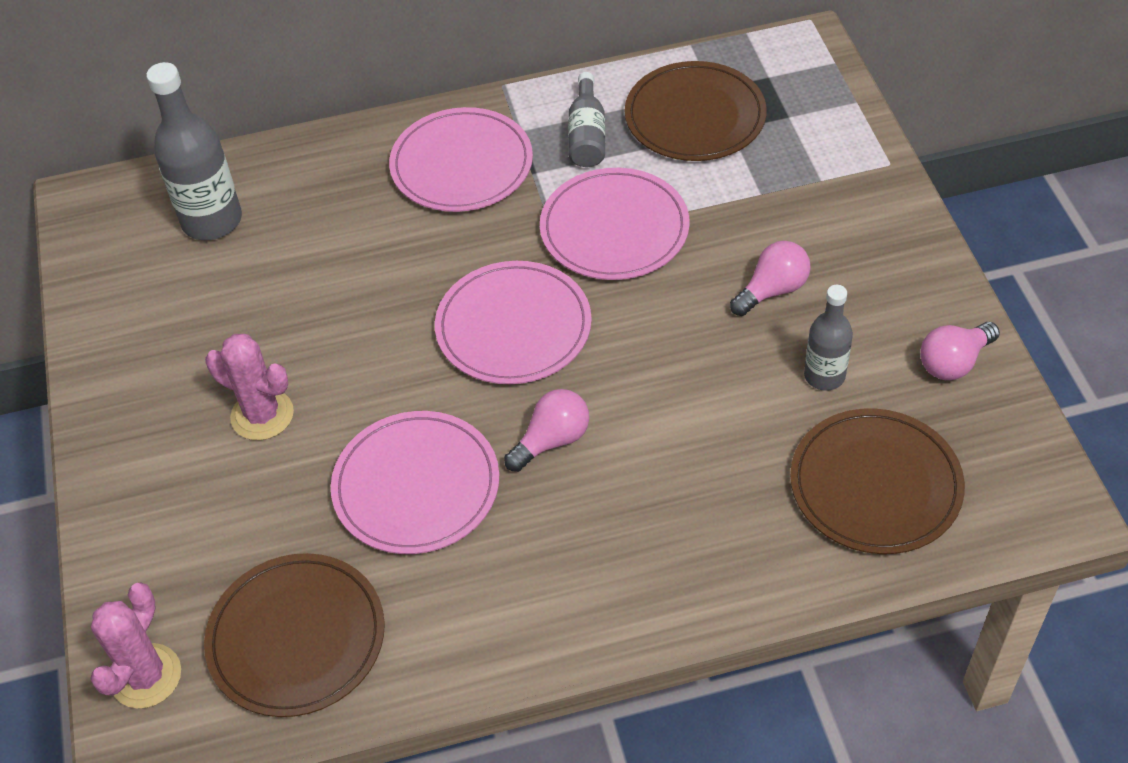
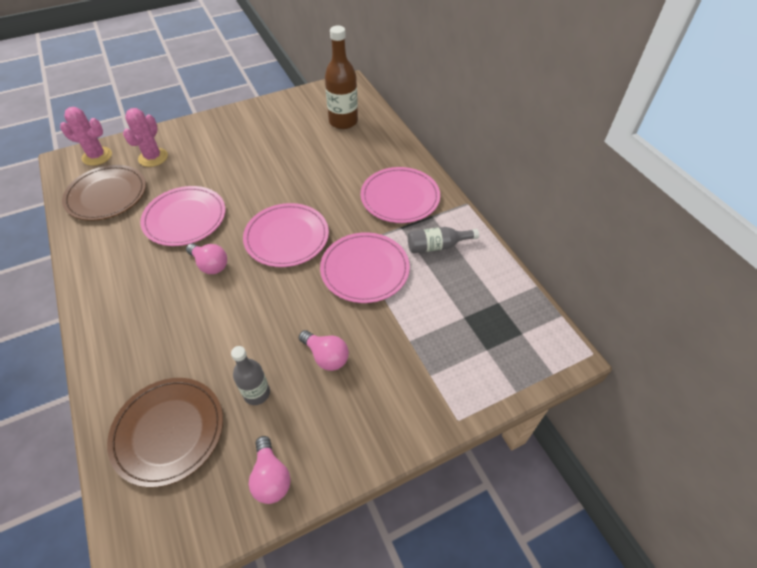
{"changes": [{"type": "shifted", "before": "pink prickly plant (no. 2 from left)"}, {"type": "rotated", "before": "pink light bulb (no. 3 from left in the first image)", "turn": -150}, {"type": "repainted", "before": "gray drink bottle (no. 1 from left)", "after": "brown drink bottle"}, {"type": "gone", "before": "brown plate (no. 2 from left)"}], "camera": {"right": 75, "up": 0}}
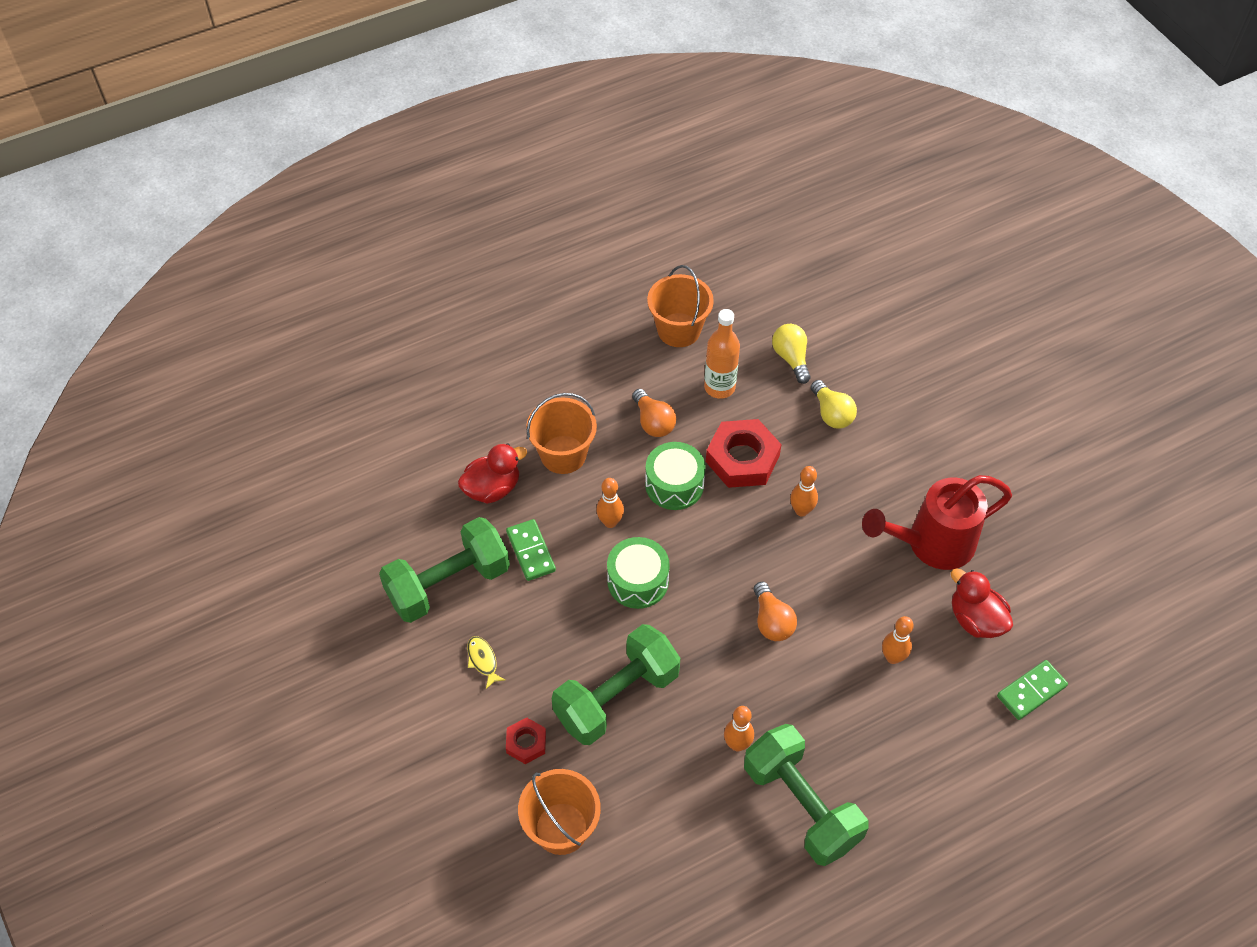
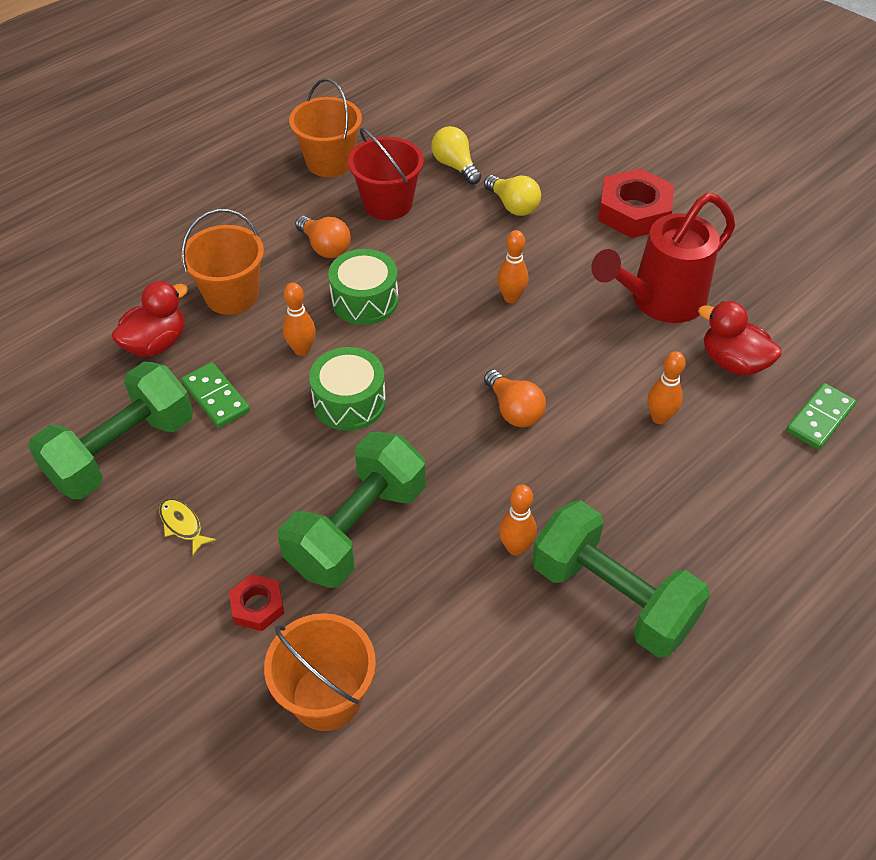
{"changes": [{"type": "swapped", "before": "orange-coloured drink bottle", "after": "red bucket"}, {"type": "shifted", "before": "red hexagon nut (no. 2 from left)"}], "camera": {"right": -15, "up": -5}}
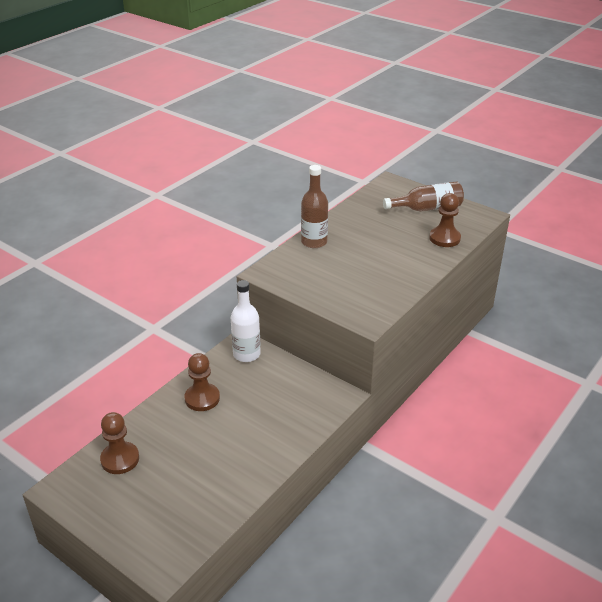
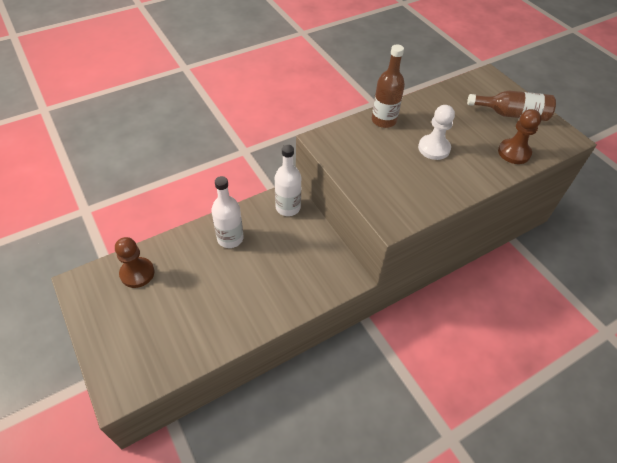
{"changes": [{"type": "swapped", "before": "brown game pawn (no. 2 from left)", "after": "pure white drink bottle (no. 1 from left)"}, {"type": "new", "after": "pure white game pawn"}], "camera": {"right": 20, "up": 15}}
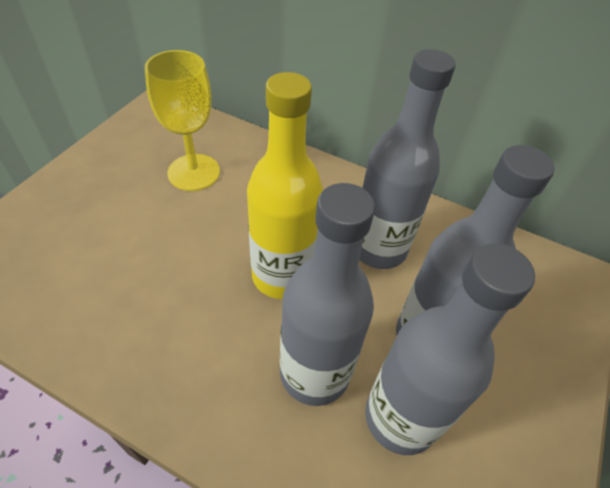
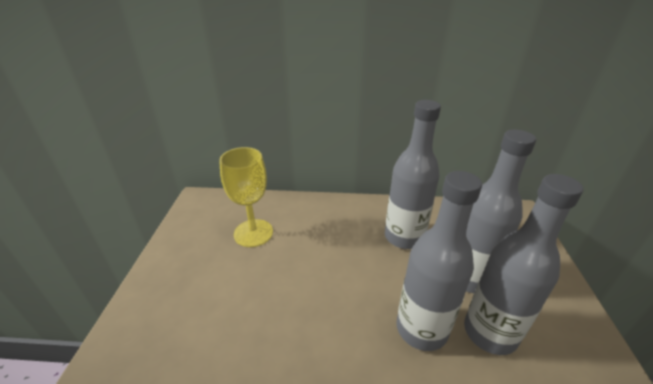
{"changes": [{"type": "gone", "before": "bright yellow drink bottle"}], "camera": {"right": -20, "up": -15}}
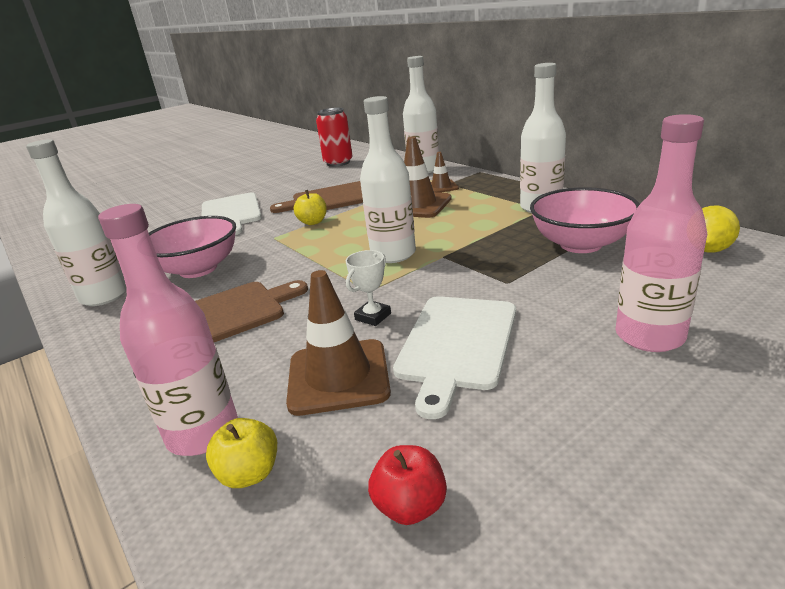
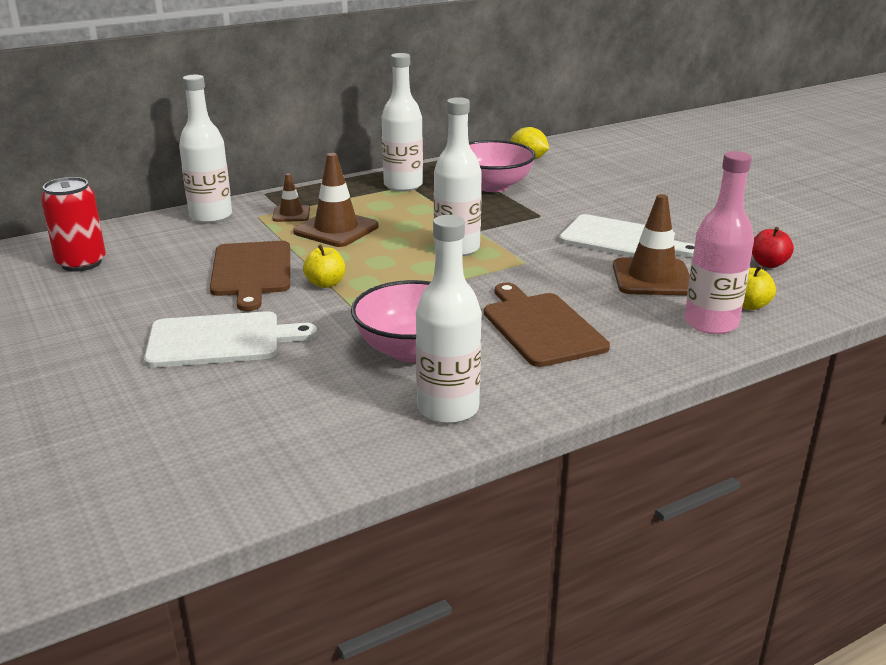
{"changes": [{"type": "gone", "before": "pure white trophy"}, {"type": "gone", "before": "pink drink bottle (no. 2 from left)"}], "camera": {"right": -85, "up": 0}}
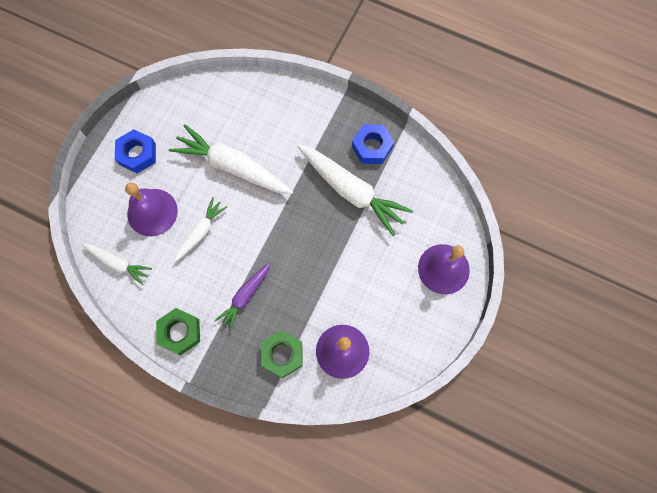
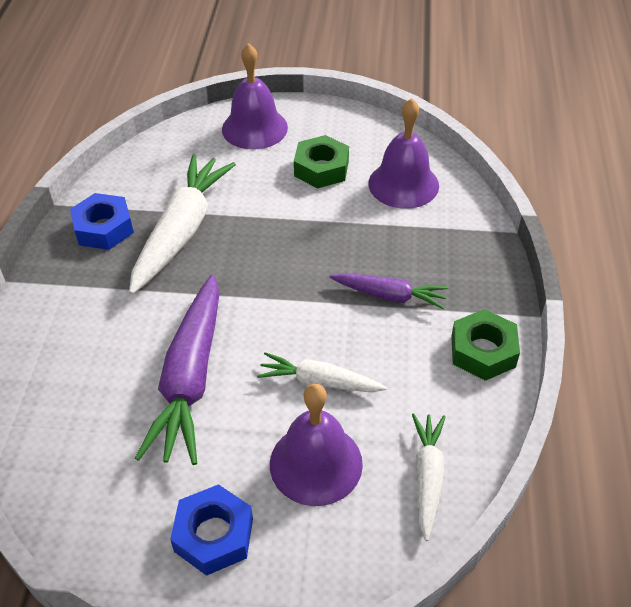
{"changes": [{"type": "repainted", "before": "pure white root vegetable (no. 3 from left)", "after": "purple root vegetable (no. 1 from left)"}, {"type": "shifted", "before": "green hexagon nut (no. 2 from left in the first image)", "after": "green hexagon nut (no. 1 from left)"}], "camera": {"right": -110, "up": -25}}
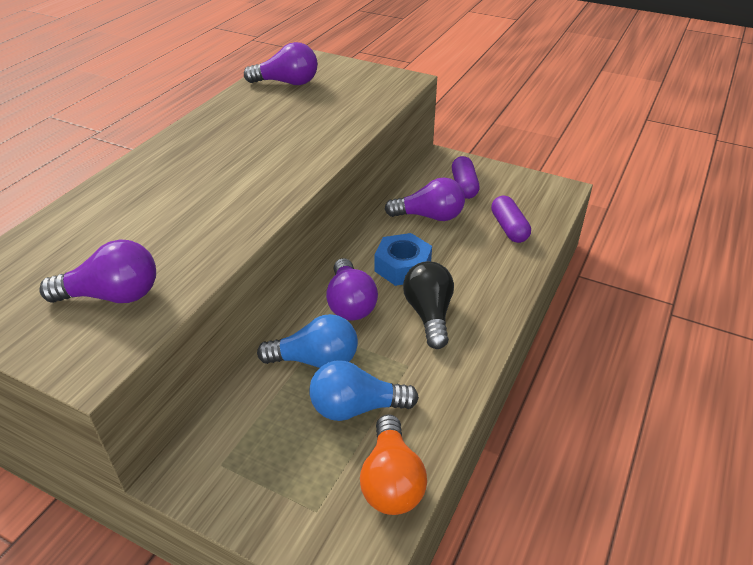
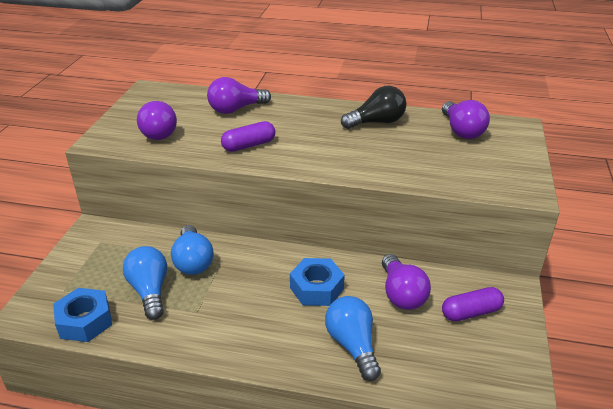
{"changes": [{"type": "swapped", "before": "orange-coloured light bulb", "after": "blue hexagon nut (no. 1 from left)"}, {"type": "shifted", "before": "purple light bulb (no. 3 from left in the first image)", "after": "purple light bulb (no. 2 from left)"}, {"type": "shifted", "before": "purple pill (no. 2 from left in the first image)", "after": "purple pill (no. 1 from left)"}, {"type": "new", "after": "blue light bulb (no. 3 from left)"}, {"type": "shifted", "before": "black light bulb"}], "camera": {"right": 75, "up": -5}}
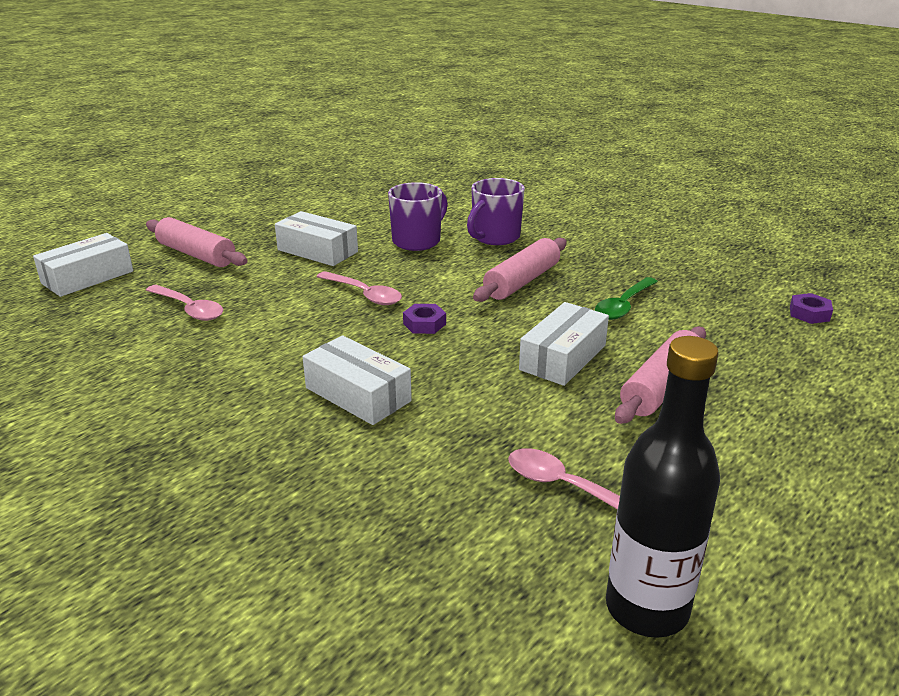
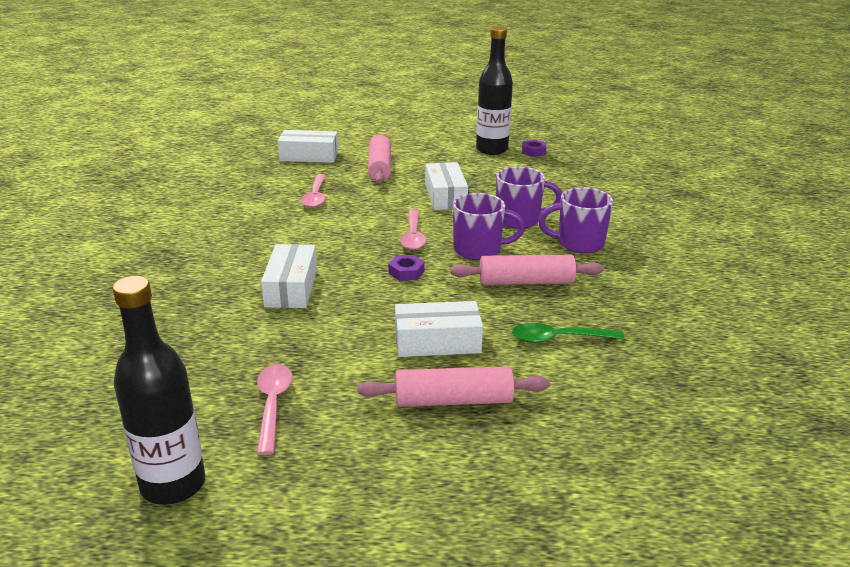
{"changes": [{"type": "new", "after": "purple tea mug (no. 1 from left)"}, {"type": "new", "after": "black drink bottle (no. 2 from left)"}, {"type": "shifted", "before": "purple hexagon nut (no. 2 from left)"}], "camera": {"right": 50, "up": 0}}
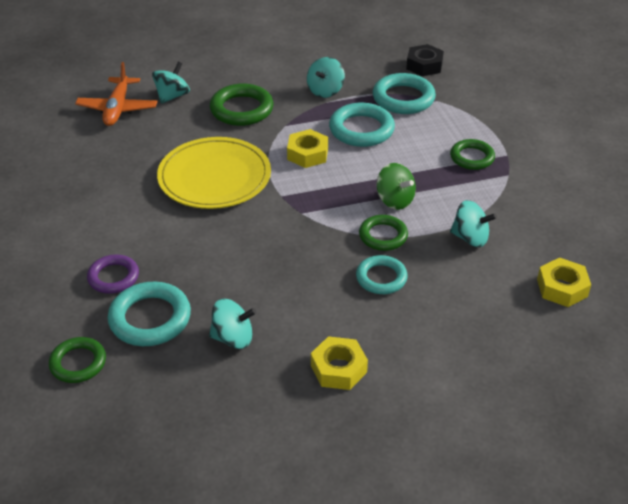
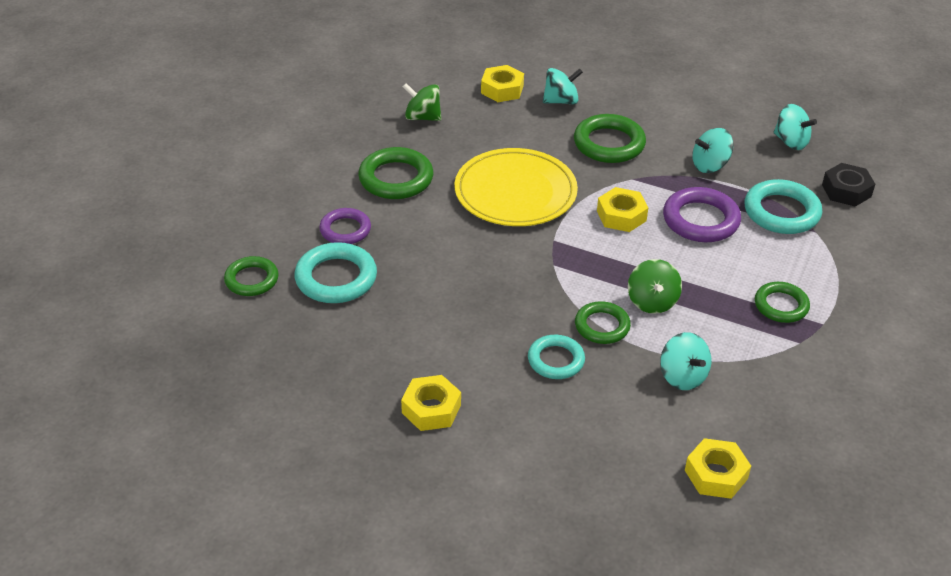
{"changes": [{"type": "new", "after": "green torus (no. 2 from left)"}, {"type": "new", "after": "green whirligig (no. 1 from left)"}, {"type": "swapped", "before": "orange-coloured plane", "after": "bright yellow hexagon nut (no. 2 from left)"}, {"type": "repainted", "before": "turquoise torus (no. 2 from left)", "after": "purple torus (no. 2 from left)"}, {"type": "shifted", "before": "turquoise whirligig (no. 2 from left in the first image)", "after": "turquoise whirligig (no. 4 from left)"}], "camera": {"right": 40, "up": 0}}
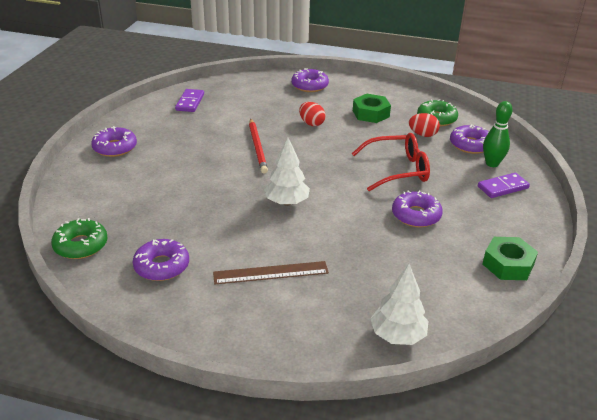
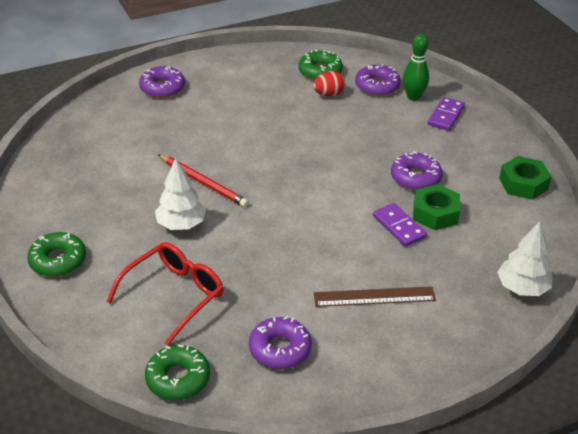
{"changes": [{"type": "repainted", "before": "purple donut (no. 1 from left)", "after": "green donut (no. 1 from left)"}, {"type": "shifted", "before": "red glasses"}, {"type": "shifted", "before": "pure white toy tree (no. 1 from left)"}, {"type": "rotated", "before": "brown straightedge", "turn": 45}, {"type": "shifted", "before": "purple domino (no. 1 from left)"}, {"type": "shifted", "before": "green hexagon nut (no. 1 from left)"}, {"type": "gone", "before": "red egg (no. 1 from left)"}], "camera": {"right": -40, "up": 5}}
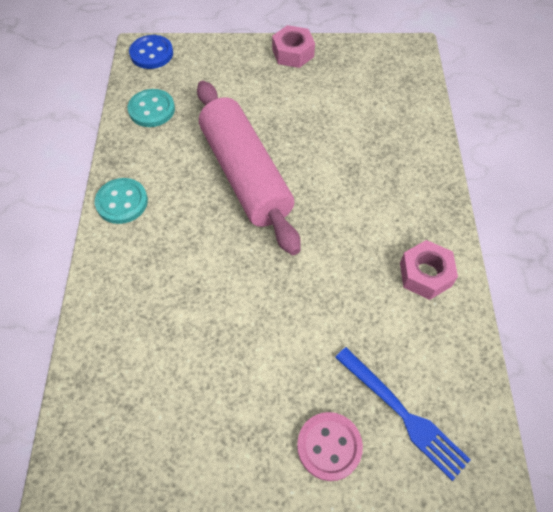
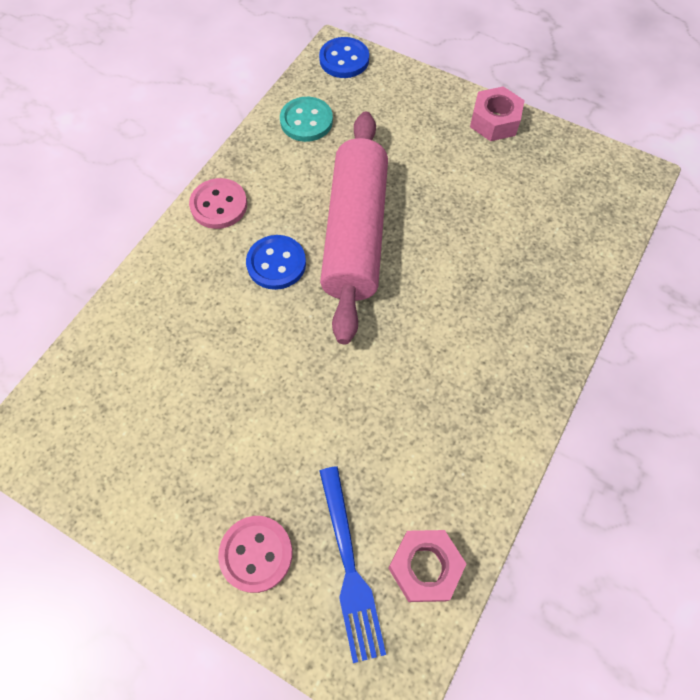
{"changes": [{"type": "repainted", "before": "turquoise button (no. 1 from left)", "after": "pink button (no. 1 from left)"}, {"type": "new", "after": "blue button (no. 1 from left)"}, {"type": "shifted", "before": "pink hexagon nut (no. 2 from left in the first image)", "after": "pink hexagon nut (no. 1 from left)"}], "camera": {"right": 30, "up": 5}}
